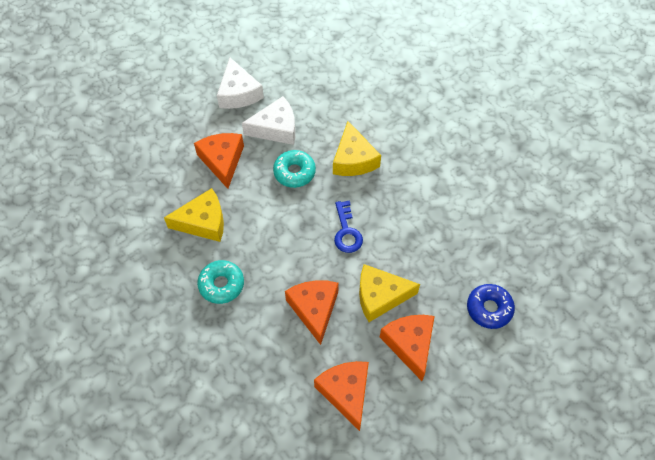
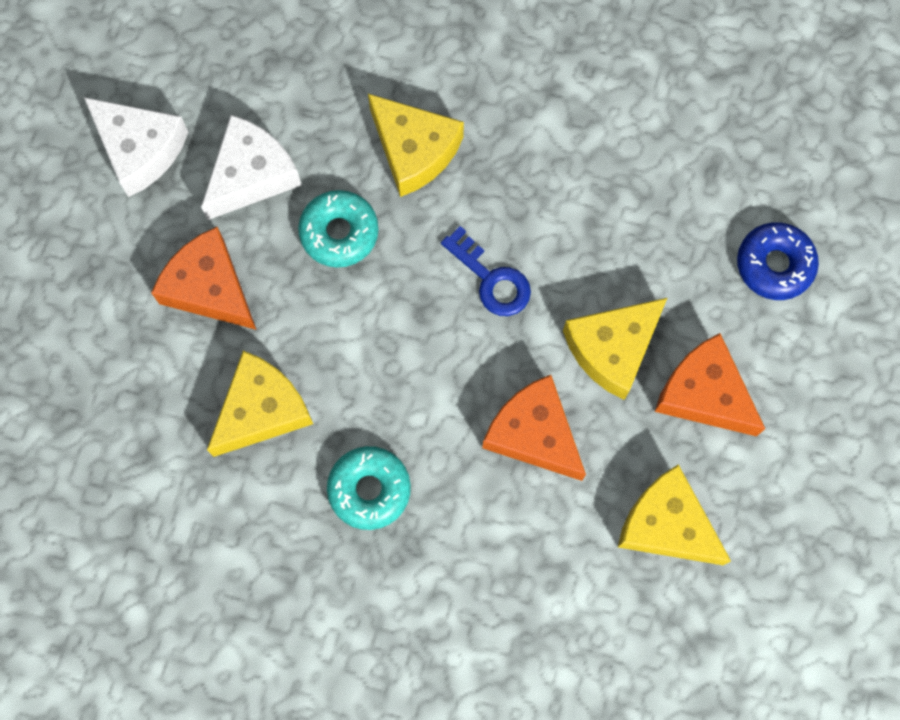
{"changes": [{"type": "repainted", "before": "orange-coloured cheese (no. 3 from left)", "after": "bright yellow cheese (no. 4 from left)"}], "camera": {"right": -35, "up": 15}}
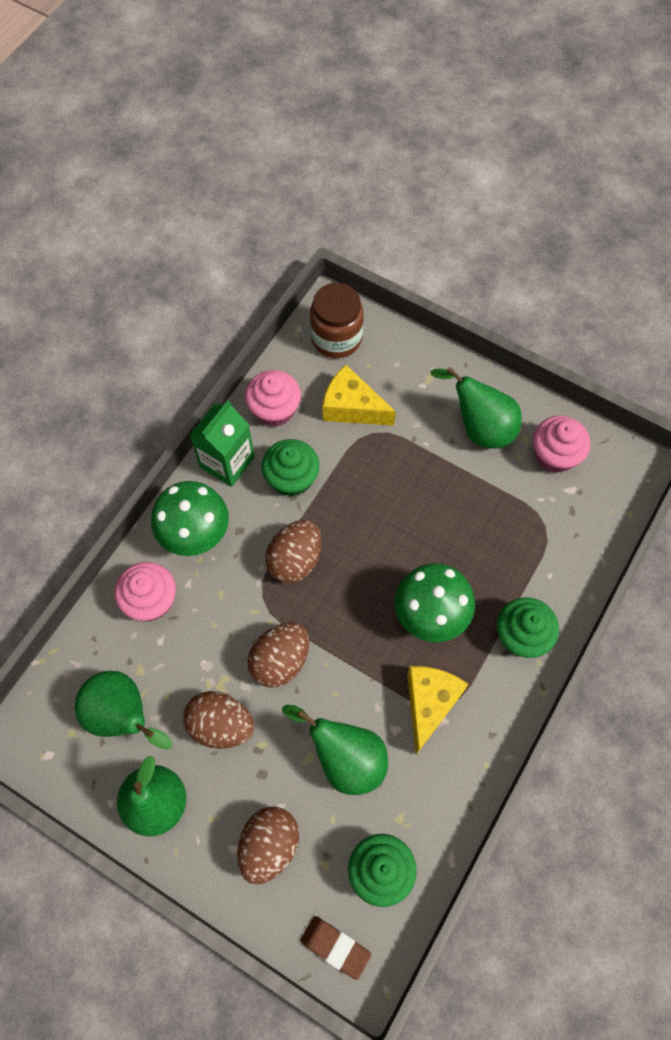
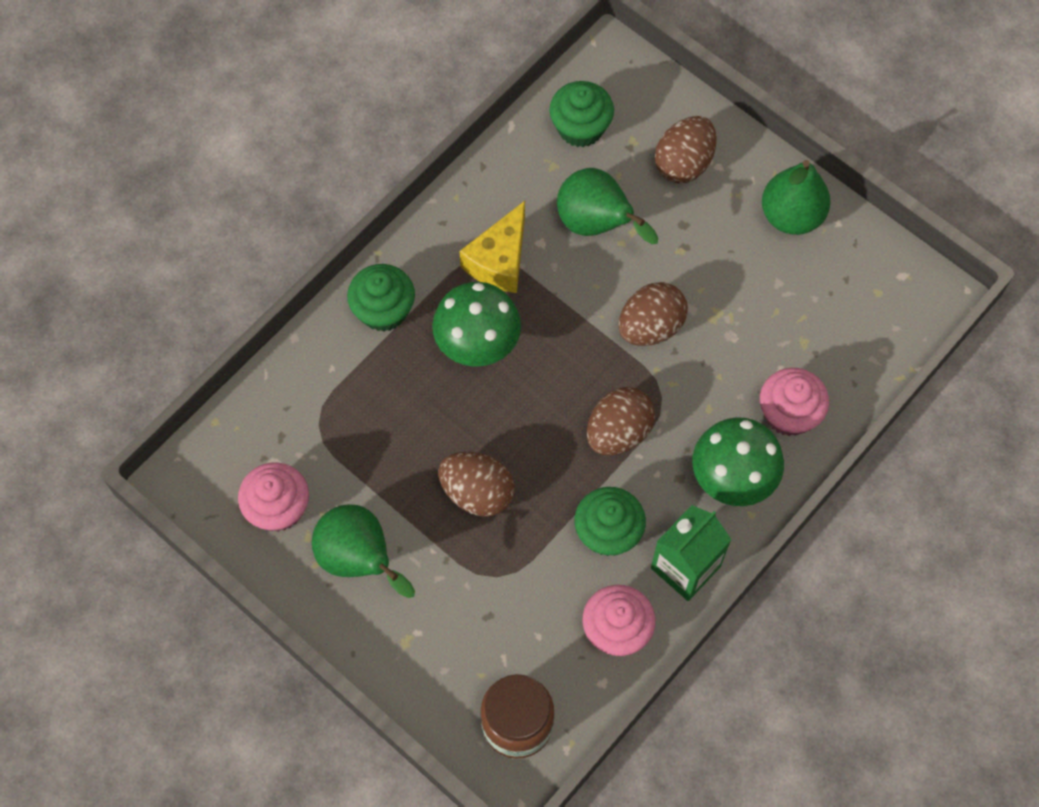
{"changes": [{"type": "shifted", "before": "brown egg (no. 1 from left)"}, {"type": "gone", "before": "green pear fruit (no. 1 from left)"}, {"type": "gone", "before": "brown gum eraser"}, {"type": "gone", "before": "bright yellow cheese (no. 1 from left)"}], "camera": {"right": -170, "up": 0}}
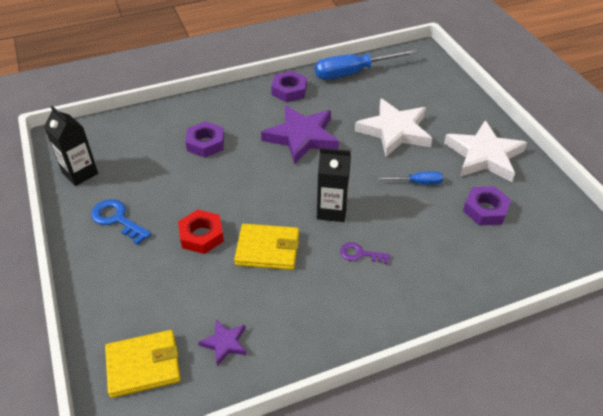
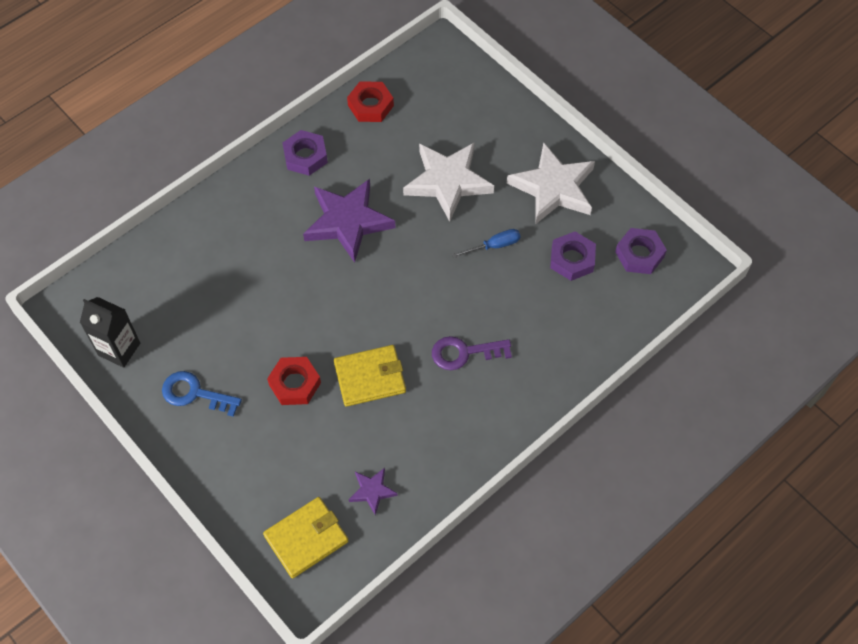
{"changes": [{"type": "swapped", "before": "blue flat screwdriver (no. 1 from left)", "after": "red hexagon nut (no. 2 from left)"}, {"type": "scaled", "before": "purple door key", "scale": 1.54}, {"type": "shifted", "before": "purple hexagon nut (no. 1 from left in the first image)", "after": "purple hexagon nut (no. 3 from left)"}, {"type": "gone", "before": "black juice carton (no. 2 from left)"}], "camera": {"right": -20, "up": 15}}
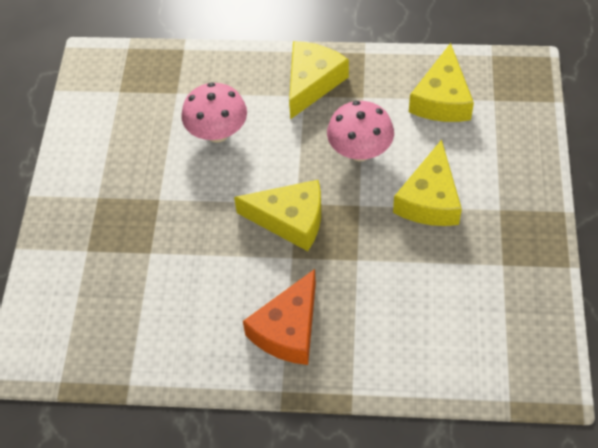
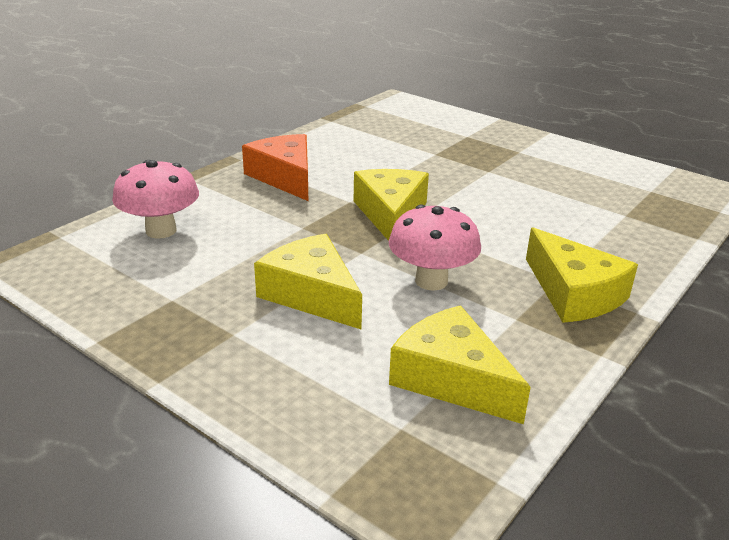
{"changes": [{"type": "shifted", "before": "pink toadstool (no. 1 from left)"}, {"type": "rotated", "before": "bright yellow cheese (no. 1 from left in the first image)", "turn": 135}], "camera": {"right": 120, "up": -25}}
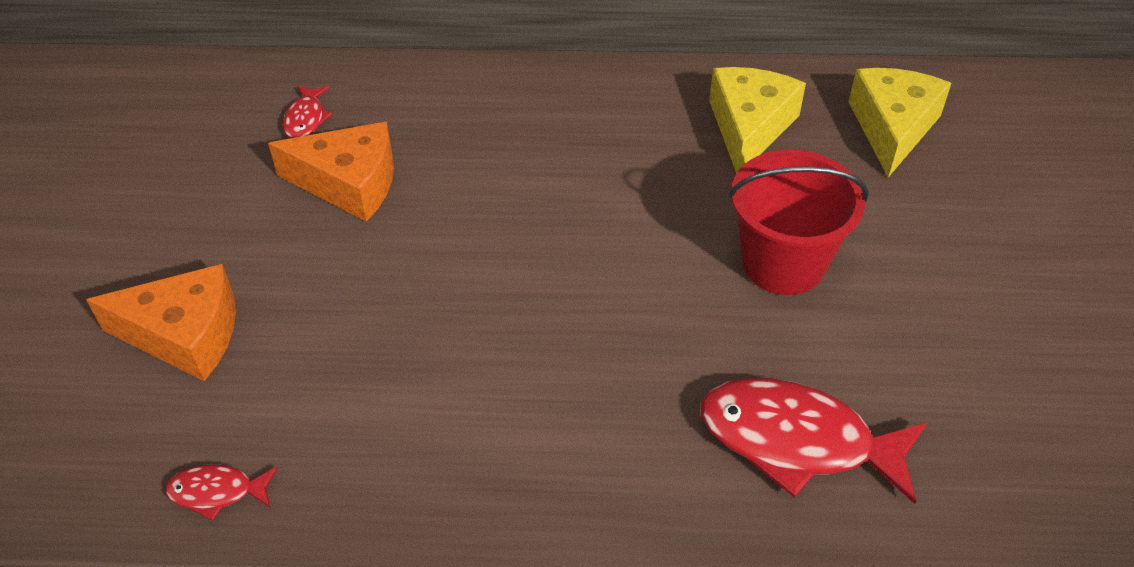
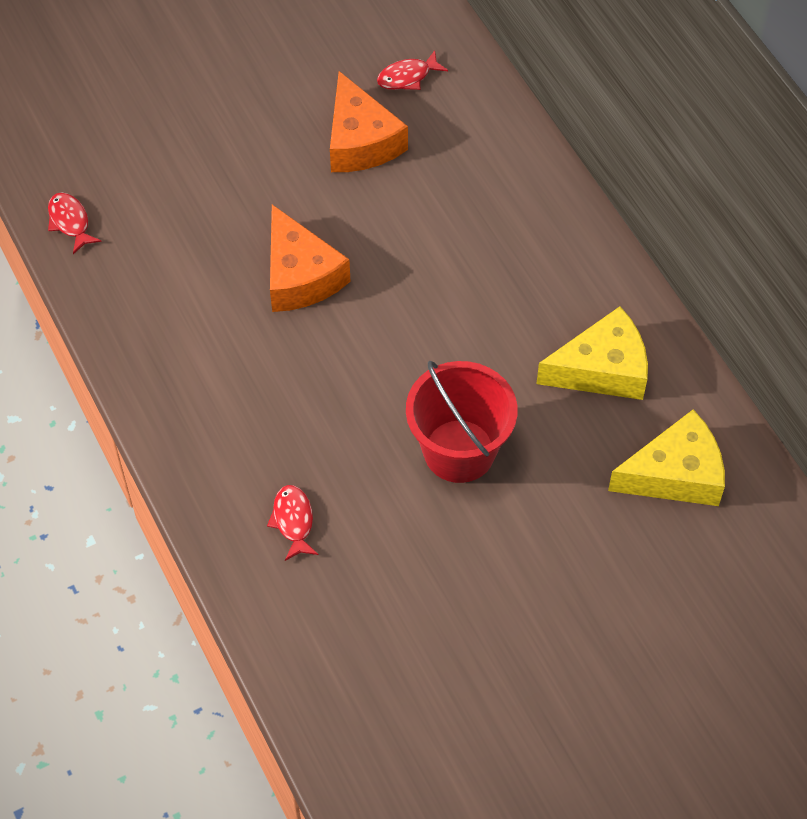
{"changes": [{"type": "scaled", "before": "red fish (no. 3 from left in the first image)", "scale": 0.48}, {"type": "shifted", "before": "orange-coloured cheese (no. 1 from left)"}], "camera": {"right": 60, "up": 10}}
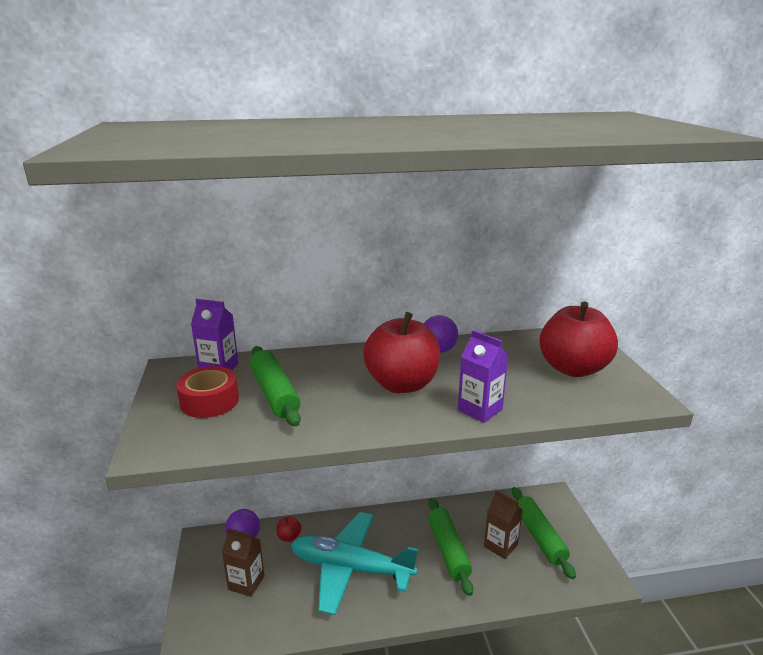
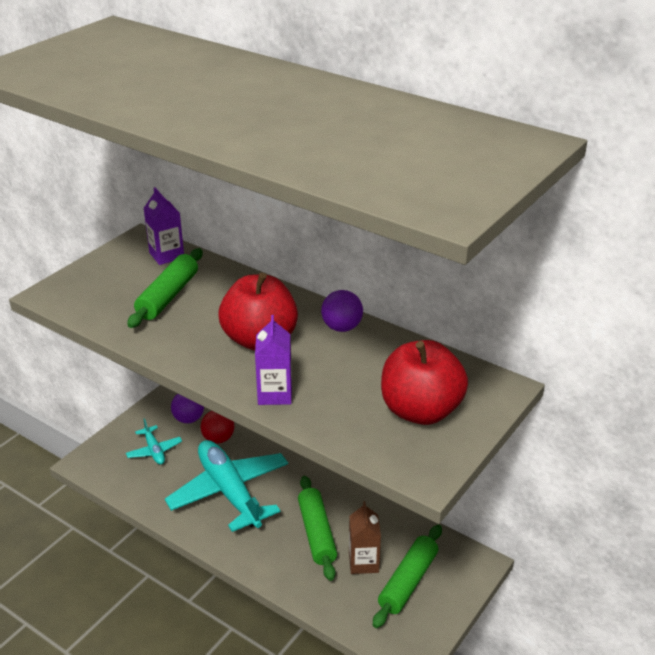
{"changes": [{"type": "swapped", "before": "brown juice carton (no. 1 from left)", "after": "turquoise plane (no. 1 from left)"}, {"type": "swapped", "before": "red apple (no. 1 from left)", "after": "red sphere"}, {"type": "rotated", "before": "green dough roller (no. 2 from left)", "turn": -45}, {"type": "gone", "before": "red sticky tape"}], "camera": {"right": 45, "up": 10}}
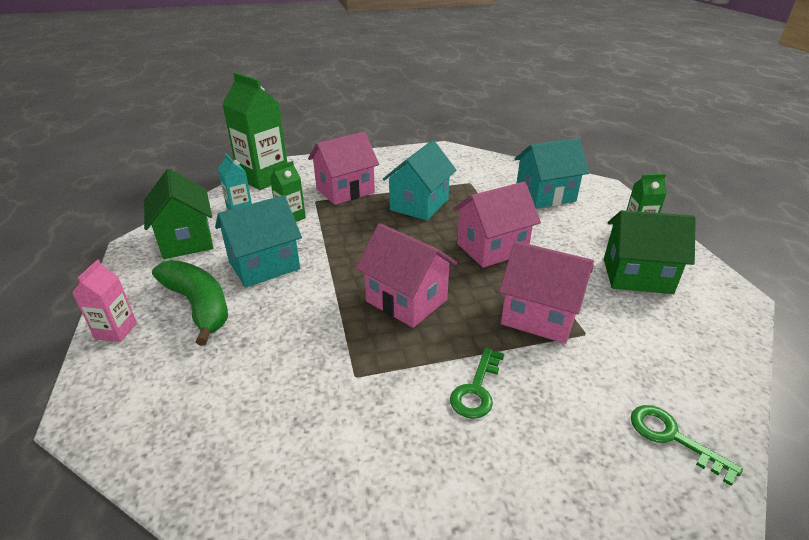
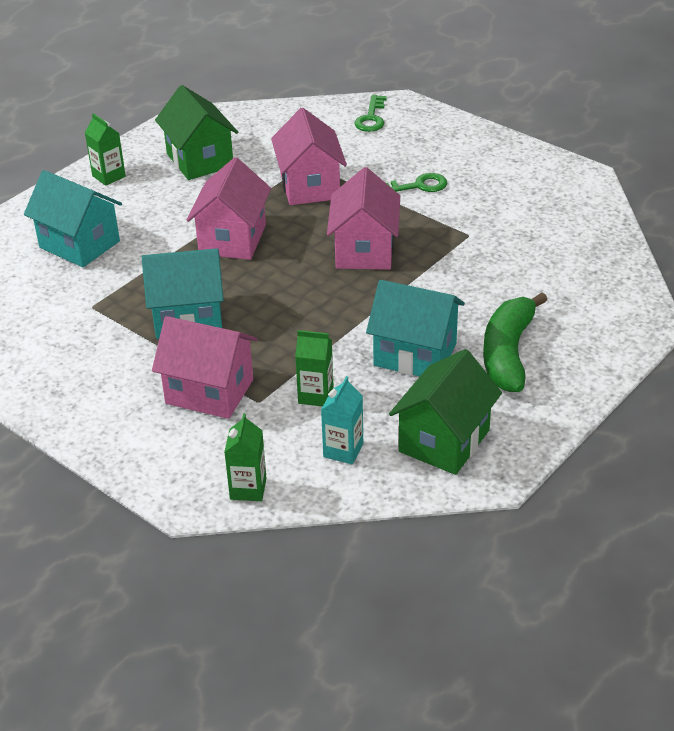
{"changes": [{"type": "rotated", "before": "pink house (no. 3 from left in the first image)", "turn": 75}, {"type": "scaled", "before": "green juice carton (no. 1 from left in the first image)", "scale": 0.51}, {"type": "gone", "before": "pink juice carton"}], "camera": {"right": -125, "up": 5}}
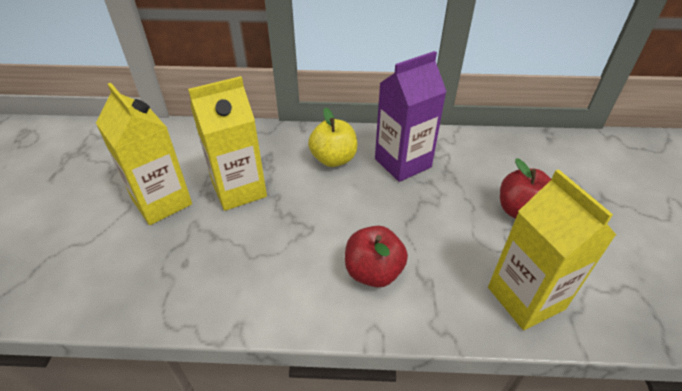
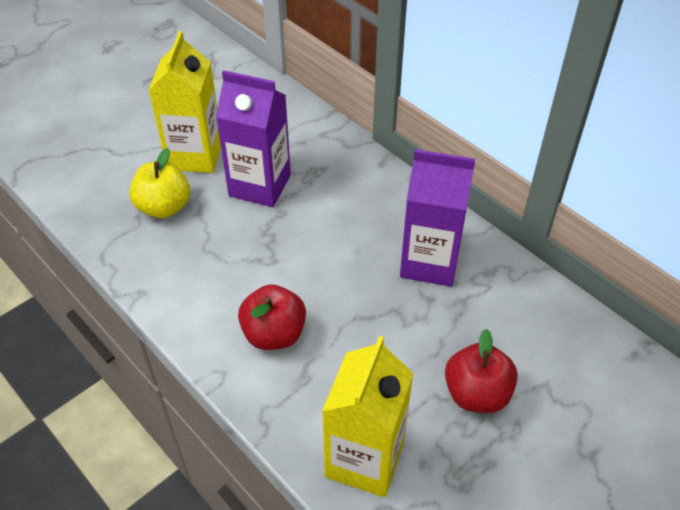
{"changes": [{"type": "shifted", "before": "bright yellow apple"}, {"type": "repainted", "before": "bright yellow juice carton (no. 2 from left)", "after": "purple juice carton (no. 1 from left)"}], "camera": {"right": 45, "up": 5}}
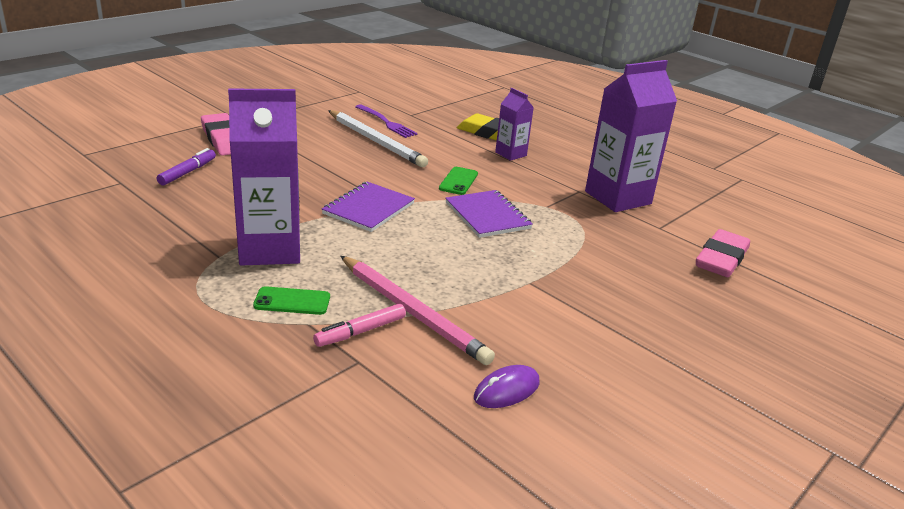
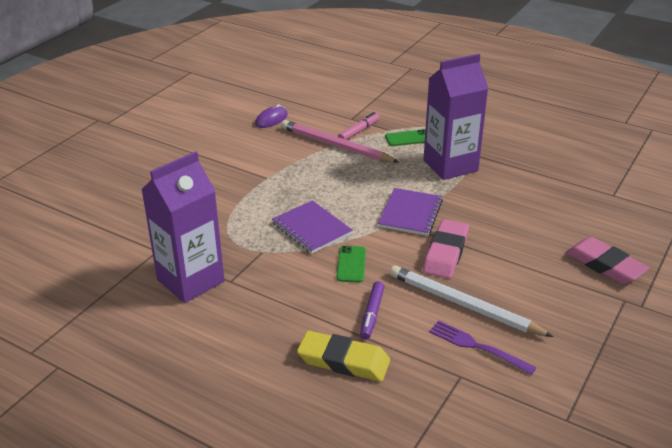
{"changes": [{"type": "shifted", "before": "purple marker"}, {"type": "shifted", "before": "pink gum eraser (no. 2 from left in the first image)", "after": "pink gum eraser (no. 1 from left)"}, {"type": "gone", "before": "purple juice carton (no. 2 from left)"}], "camera": {"right": 170, "up": 5}}
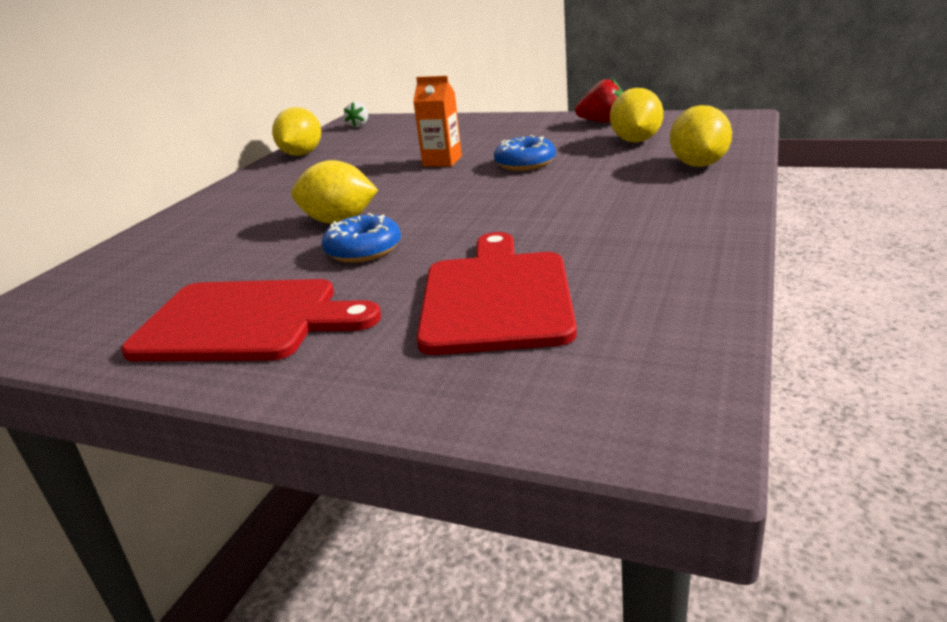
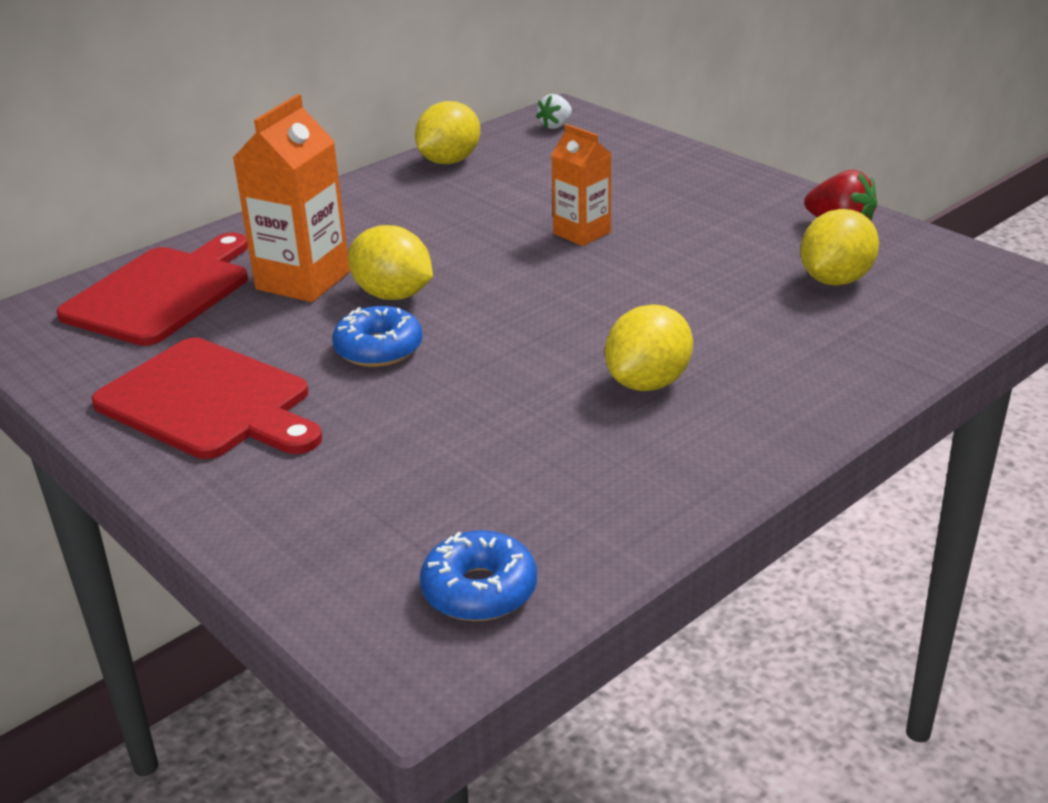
{"changes": [{"type": "shifted", "before": "red cutting board (no. 2 from left in the first image)", "after": "red cutting board (no. 1 from left)"}, {"type": "new", "after": "orange-coloured juice carton (no. 1 from left)"}, {"type": "shifted", "before": "blue donut (no. 2 from left)"}, {"type": "shifted", "before": "bright yellow lemon (no. 4 from left in the first image)", "after": "bright yellow lemon (no. 3 from left)"}], "camera": {"right": 25, "up": 5}}
